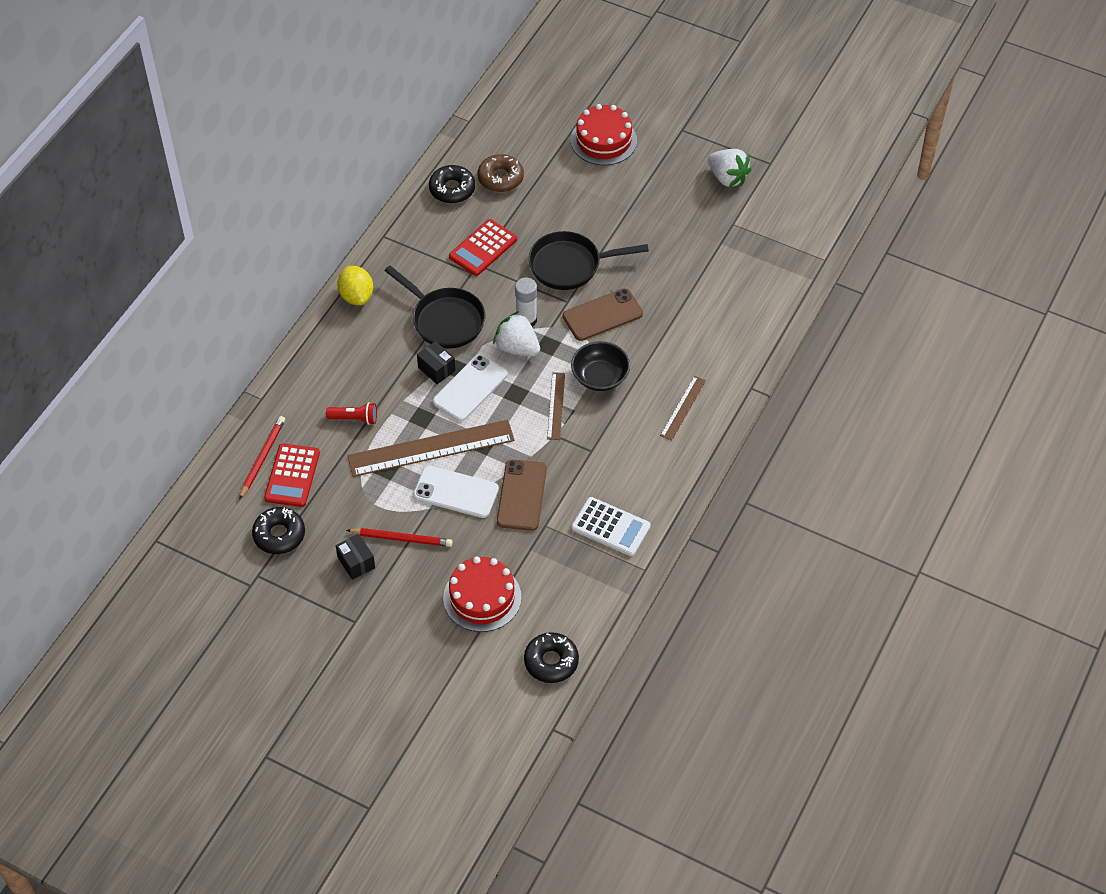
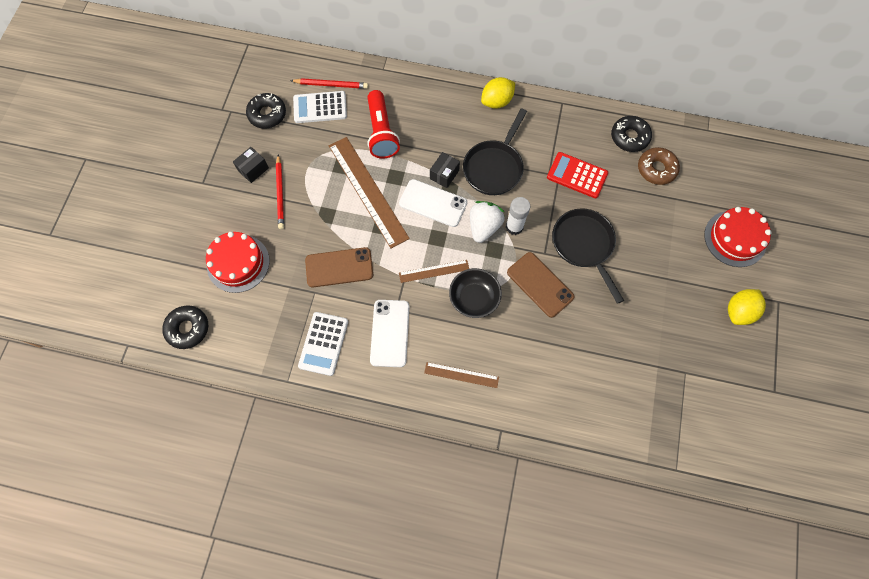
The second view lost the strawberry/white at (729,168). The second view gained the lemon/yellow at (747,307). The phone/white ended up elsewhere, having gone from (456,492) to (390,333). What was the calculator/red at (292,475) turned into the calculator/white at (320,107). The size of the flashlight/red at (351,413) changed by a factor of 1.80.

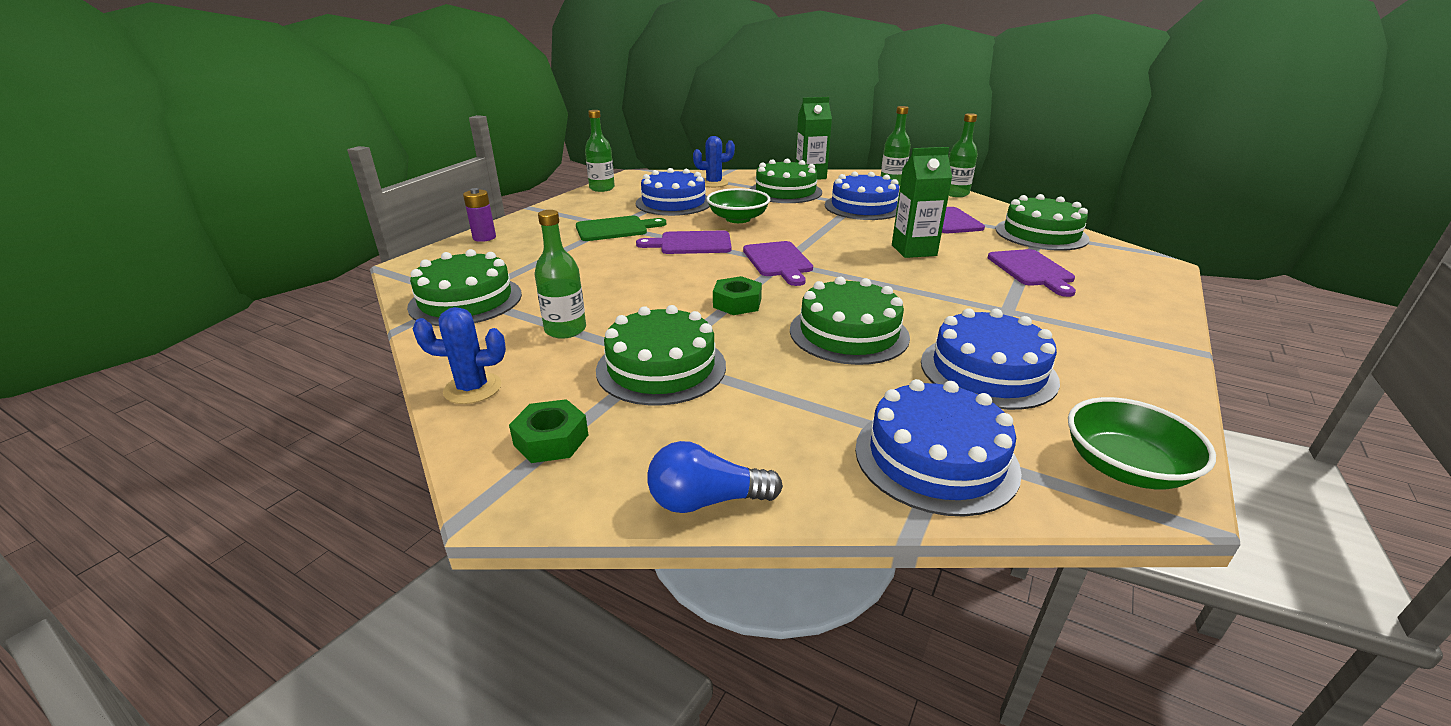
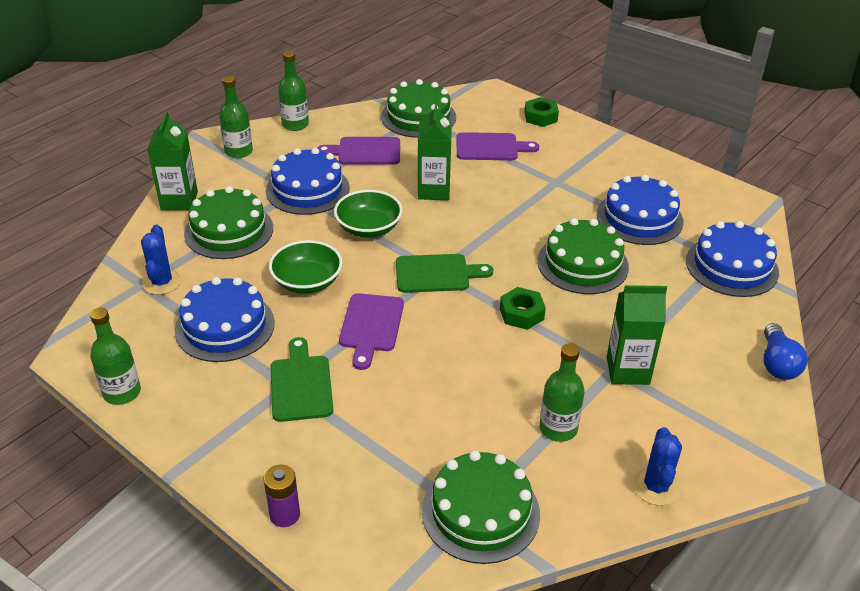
The nut/green ended up elsewhere, having gone from (548,431) to (541,112). The bowl/green ended up elsewhere, having gone from (1142,443) to (368,214). Where the cake/green stood at (661,355), the carton/green came to stand at (637,335). What was the cutting board/purple at (778,263) turned into the cutting board/green at (444,273).

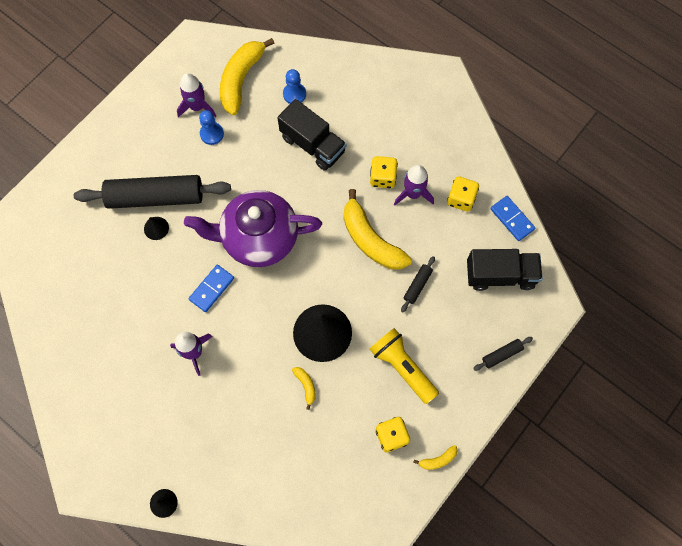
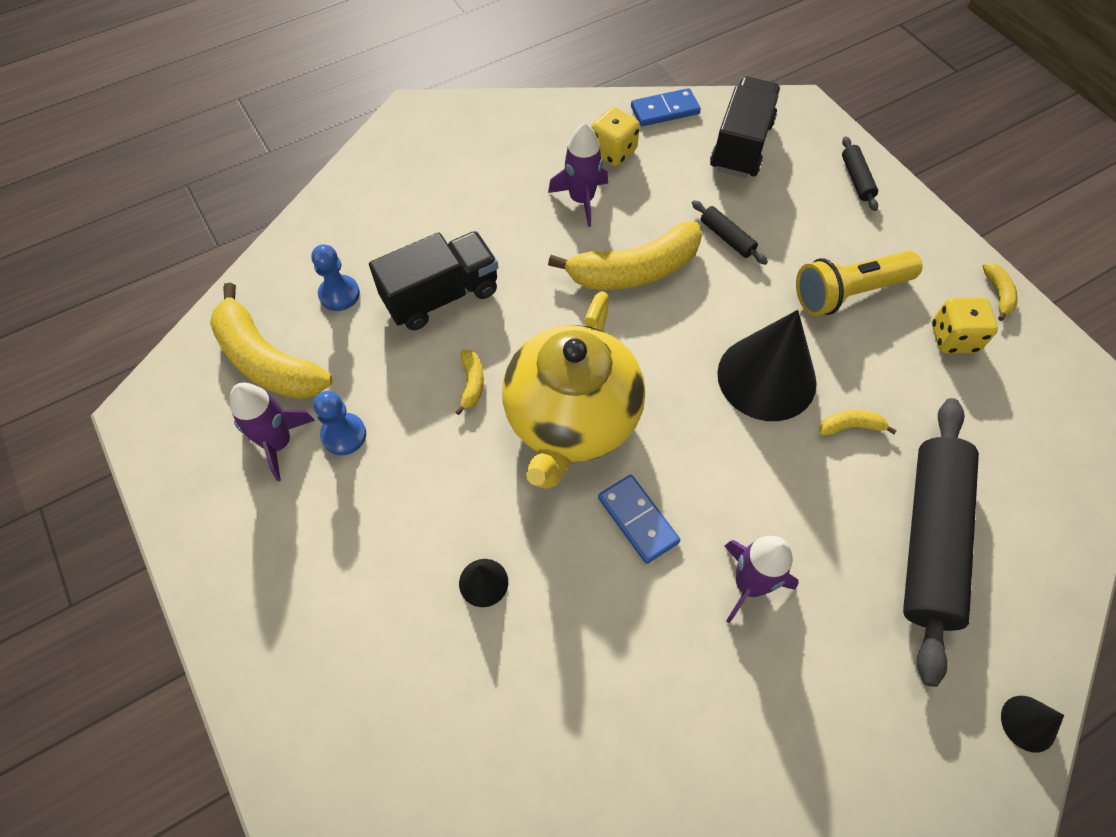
The second view lost the dice/yellow at (384,172). The second view gained the banana/yellow at (469,382). The rolling pin/black ended up elsewhere, having gone from (152,192) to (941,542). What was the teapot/purple at (253,228) turned into the teapot/yellow at (573,390).

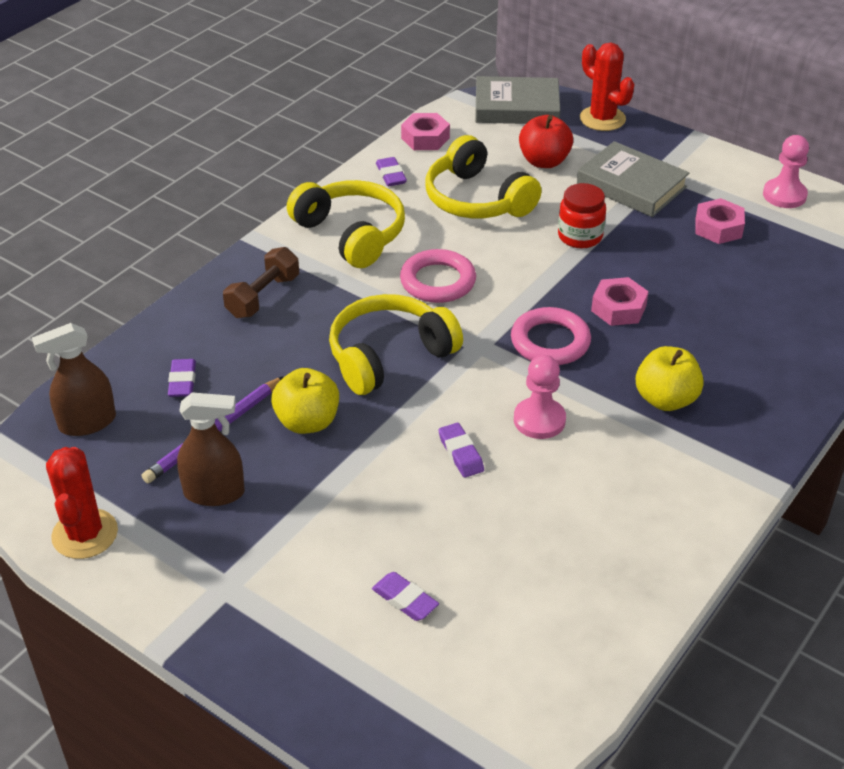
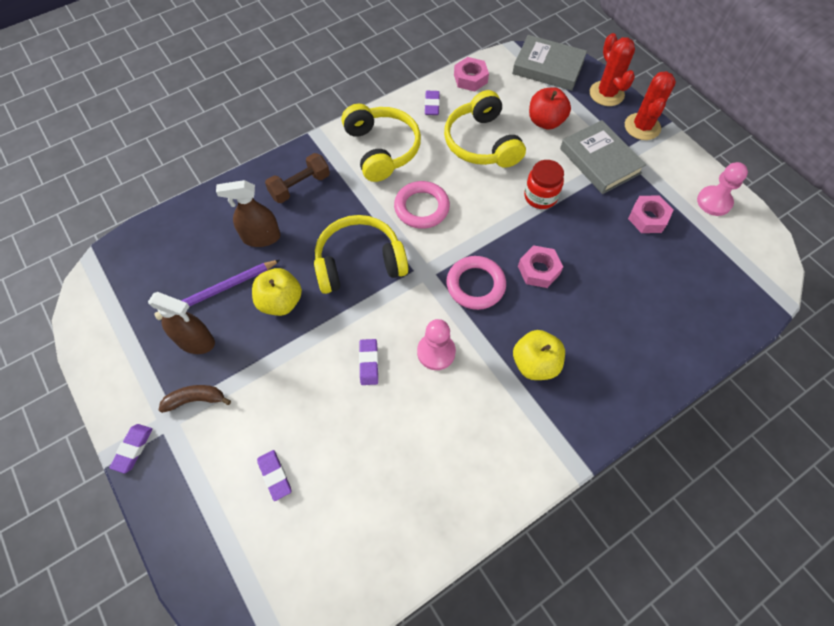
The second view gained the banana/brown at (195,399). The spray bottle/brown ended up elsewhere, having gone from (74,379) to (248,213). The cactus/red ended up elsewhere, having gone from (82,503) to (650,105). The eraser/purple ended up elsewhere, having gone from (182,378) to (130,448).

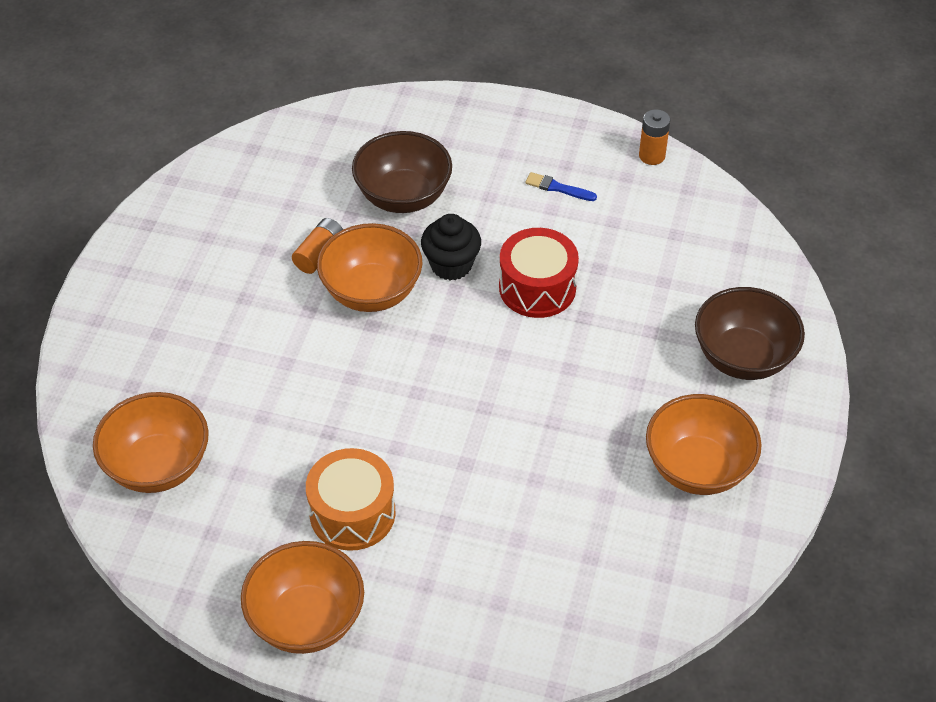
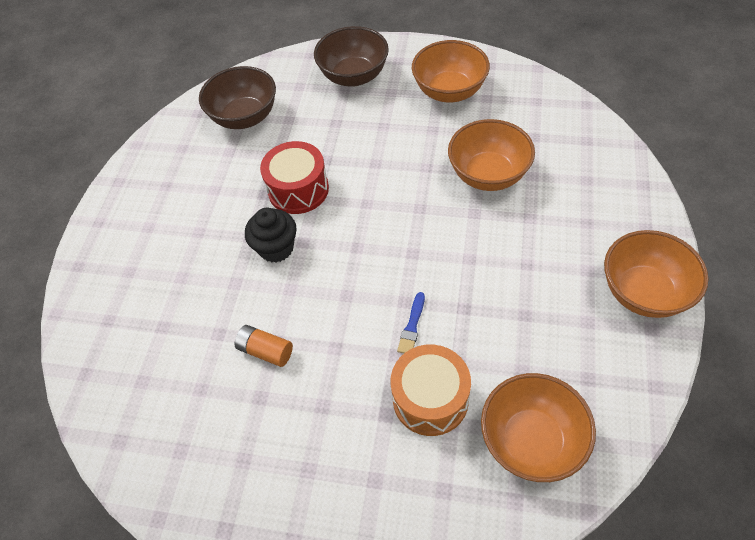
The second view lost the battery/orange at (654,137). The drum/orange ended up elsewhere, having gone from (351,499) to (431,390). The bowl/orange ended up elsewhere, having gone from (369,267) to (491,155). The bowl/brown ended up elsewhere, having gone from (402,172) to (237,97). The brush/blue ended up elsewhere, having gone from (561,186) to (411,322).

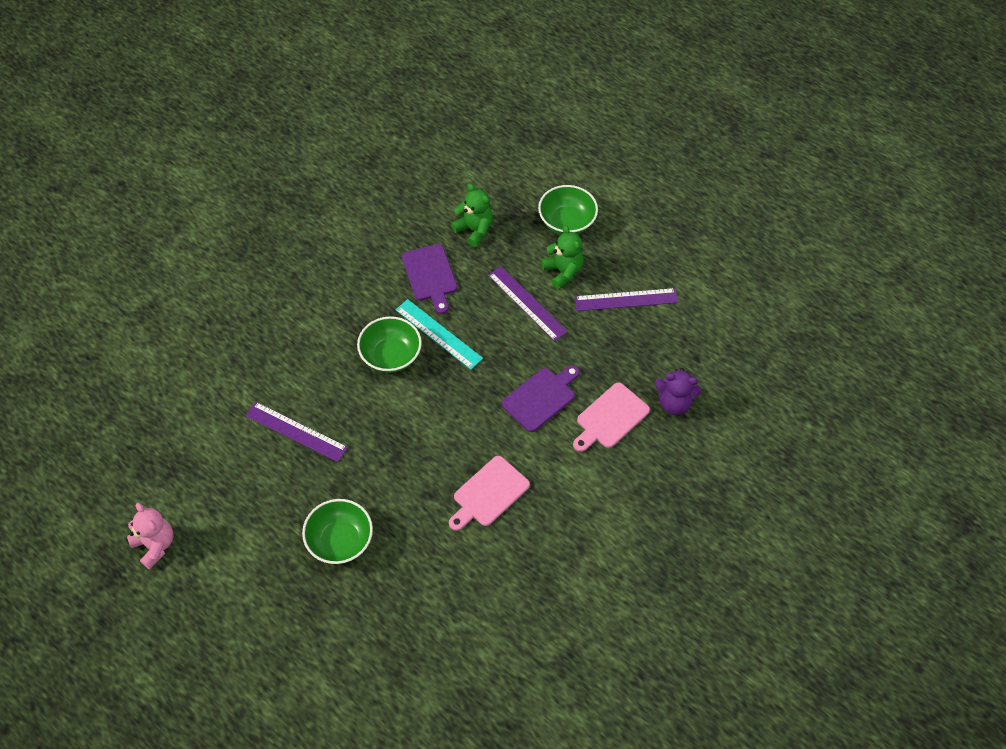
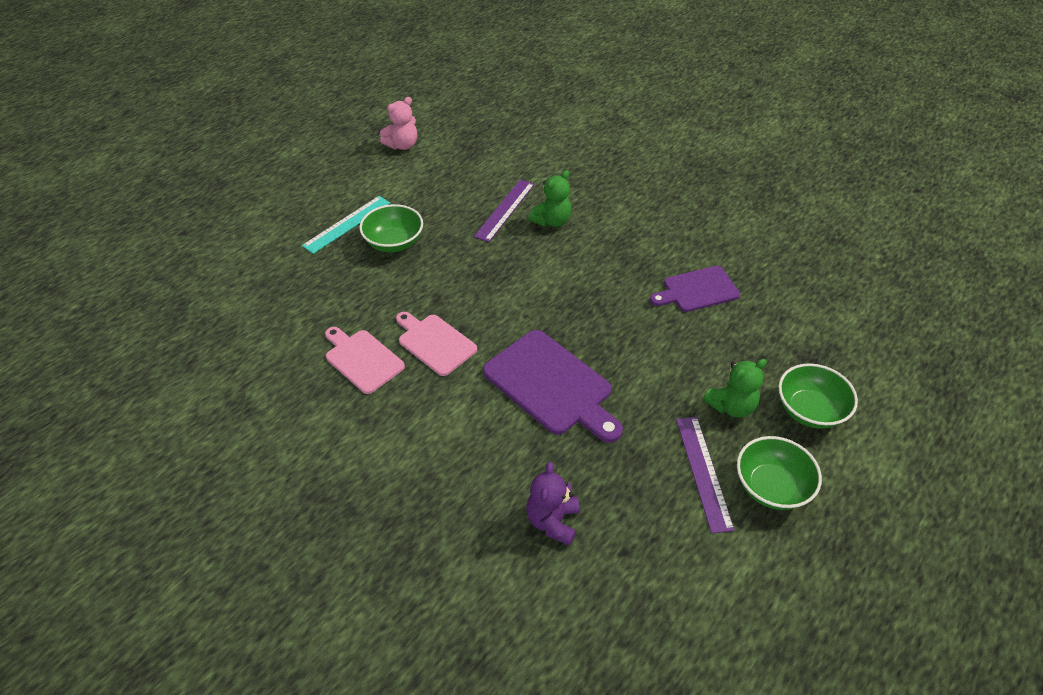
The second view lost the ruler/purple at (528,303). The bowl/green ended up elsewhere, having gone from (389,344) to (779,473). The ruler/turquoise ended up elsewhere, having gone from (439,334) to (346,225). The teddy bear/green ended up elsewhere, having gone from (472,215) to (550,198). The cutting board/pink ended up elsewhere, having gone from (611,417) to (365,360). The size of the cutting board/purple at (541,398) changed by a factor of 1.57.

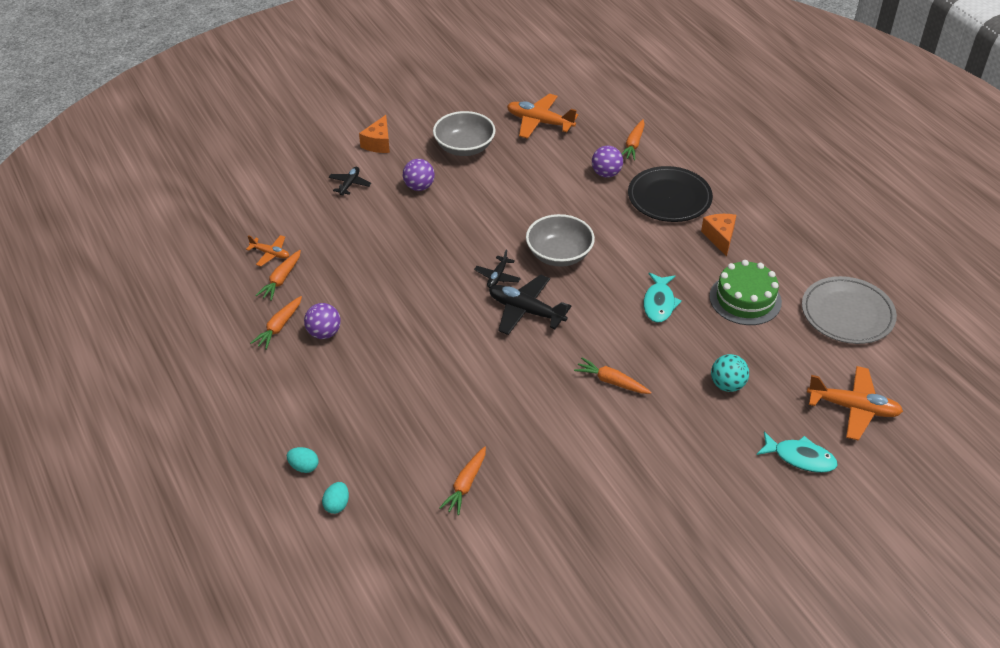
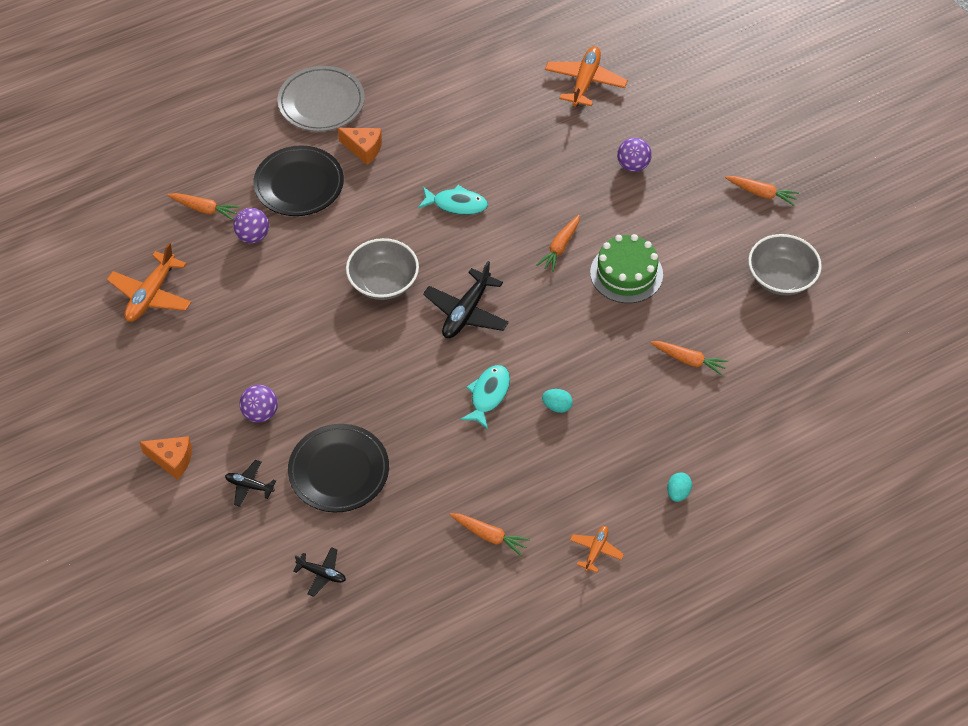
The second view lost the ball/turquoise at (730,373). The second view gained the plate/black at (338,468). The plane/orange ended up elsewhere, having gone from (267,251) to (597,549). The carrot/orange ended up elsewhere, having gone from (278,275) to (762,191). The ball/purple ended up elsewhere, having gone from (322,321) to (634,154). The egg/turquoise ended up elsewhere, having gone from (335,498) to (557,401). The bowl/grey ended up elsewhere, having gone from (464,133) to (785,264). The plane/black ended up elsewhere, having gone from (497,269) to (319,572). The cake/green ended up elsewhere, having gone from (746,292) to (626,268). The fish/turquoise ended up elsewhere, having gone from (797,452) to (485,397). The plate/grey ended up elsewhere, having gone from (849,310) to (321,99). The cheese/orange at (718,235) ended up facing another way, 150 degrees counterclockwise from before.

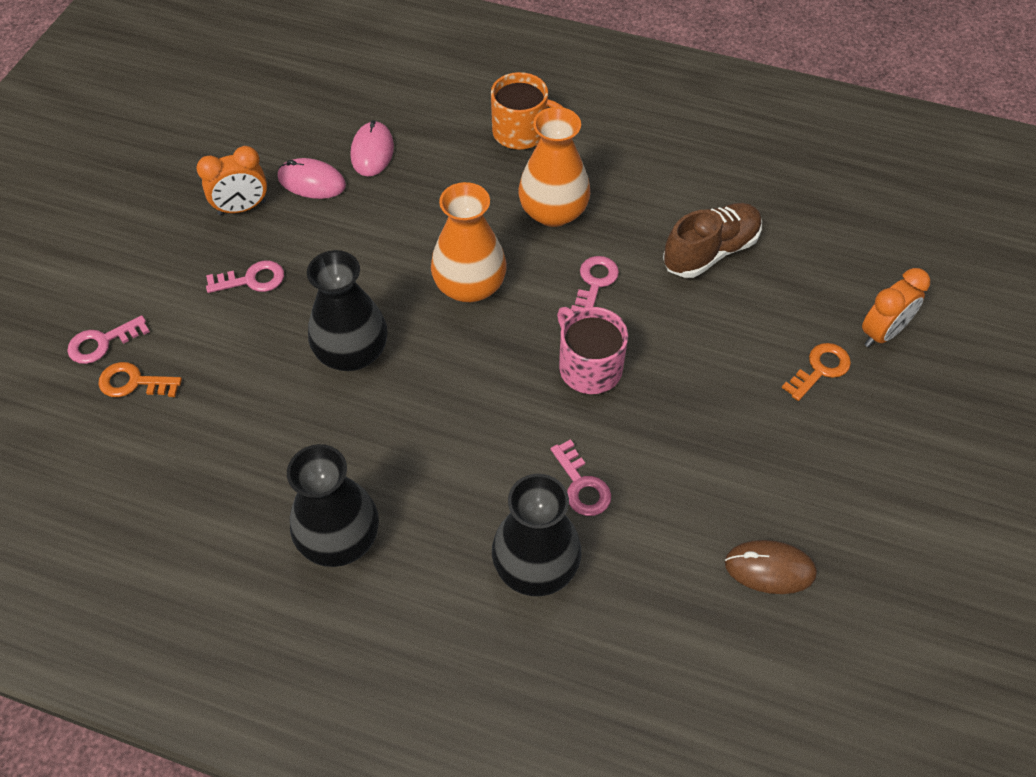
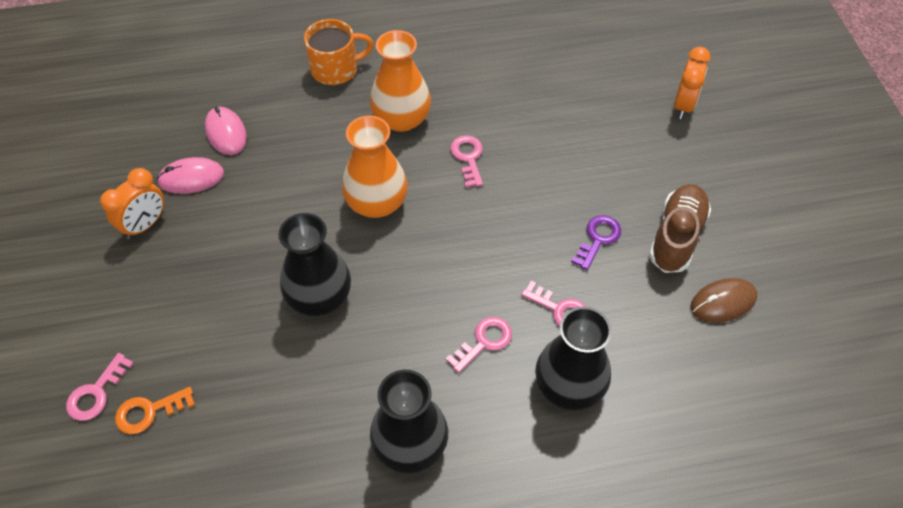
The second view lost the mug/pink at (592,350). The second view lost the key/orange at (816,372). The second view gained the key/purple at (596,242). The key/pink ended up elsewhere, having gone from (245,276) to (478,345). The shoe/brown ended up elsewhere, having gone from (712,240) to (680,228).

